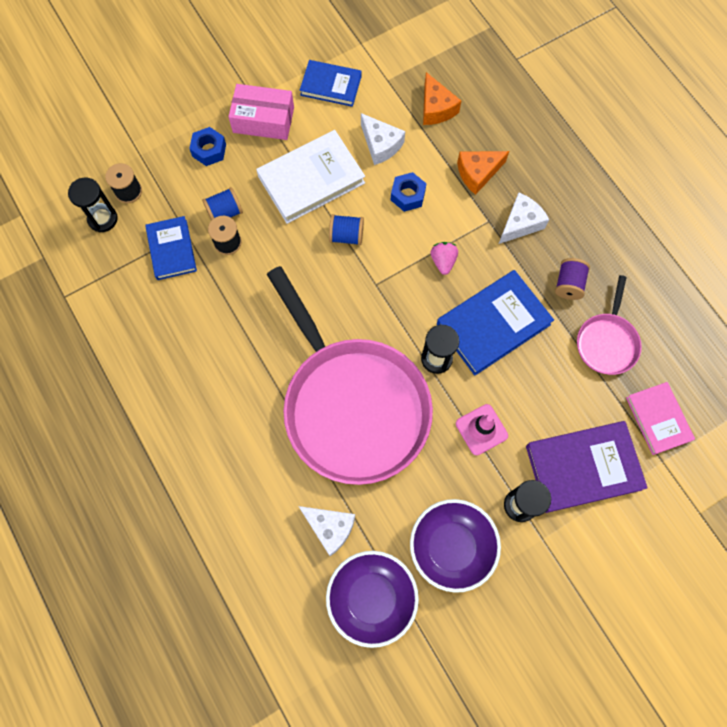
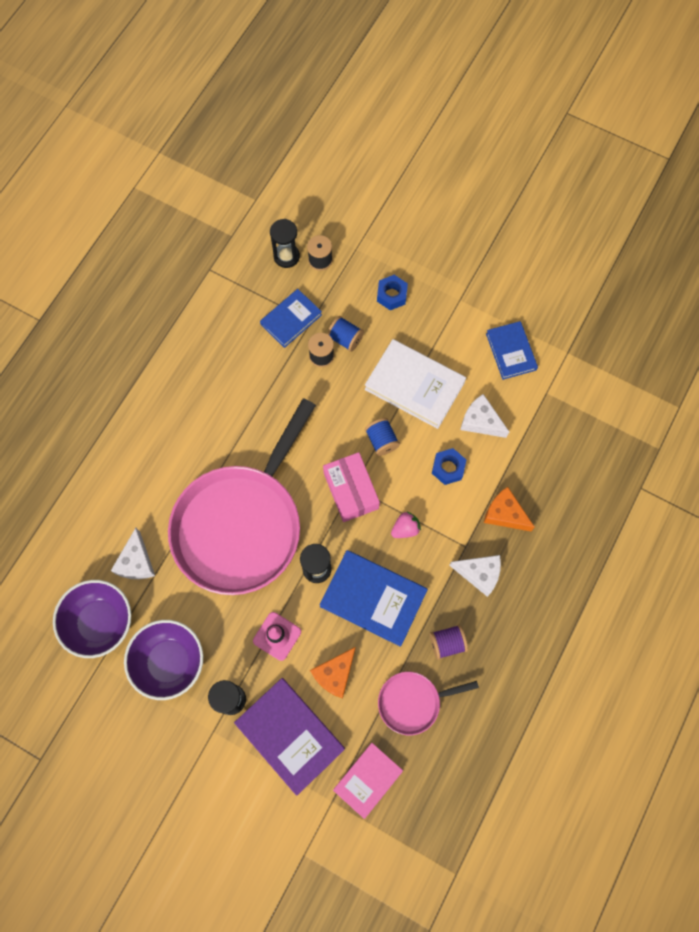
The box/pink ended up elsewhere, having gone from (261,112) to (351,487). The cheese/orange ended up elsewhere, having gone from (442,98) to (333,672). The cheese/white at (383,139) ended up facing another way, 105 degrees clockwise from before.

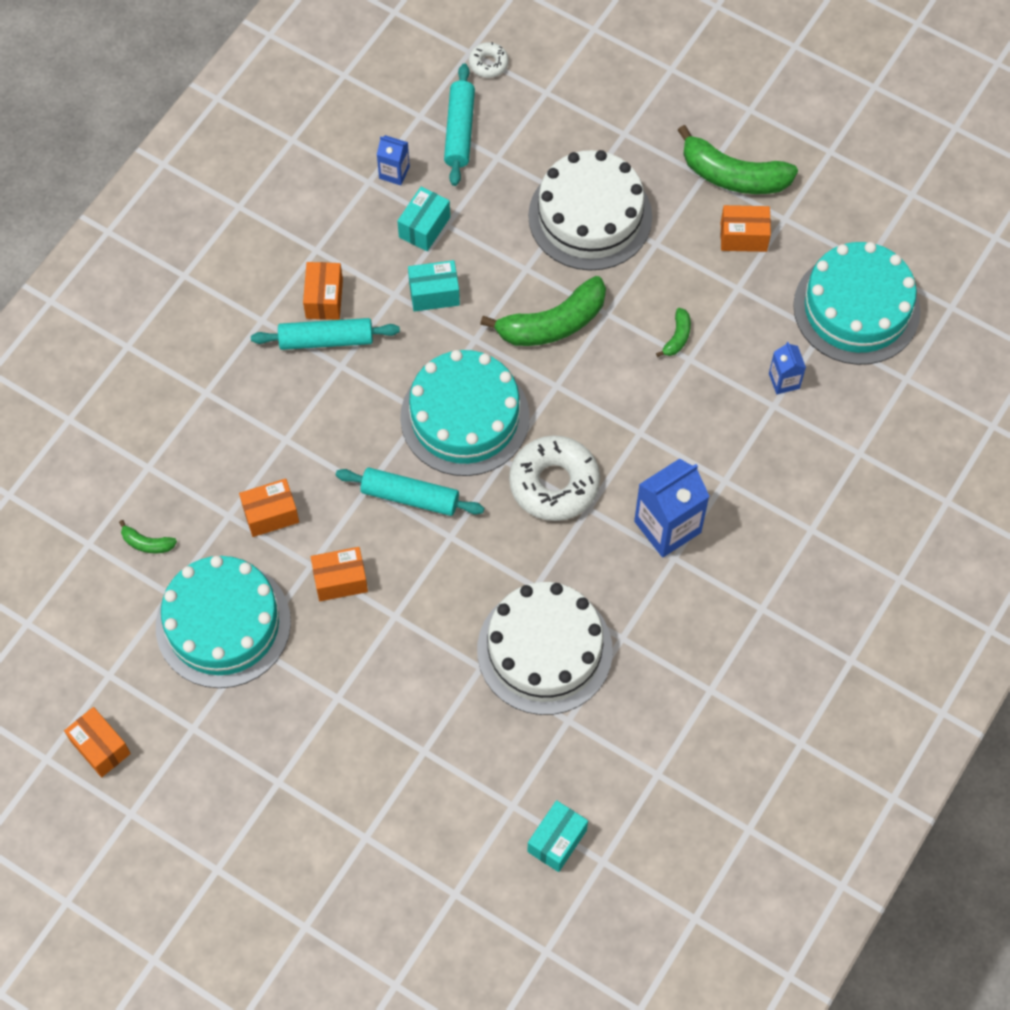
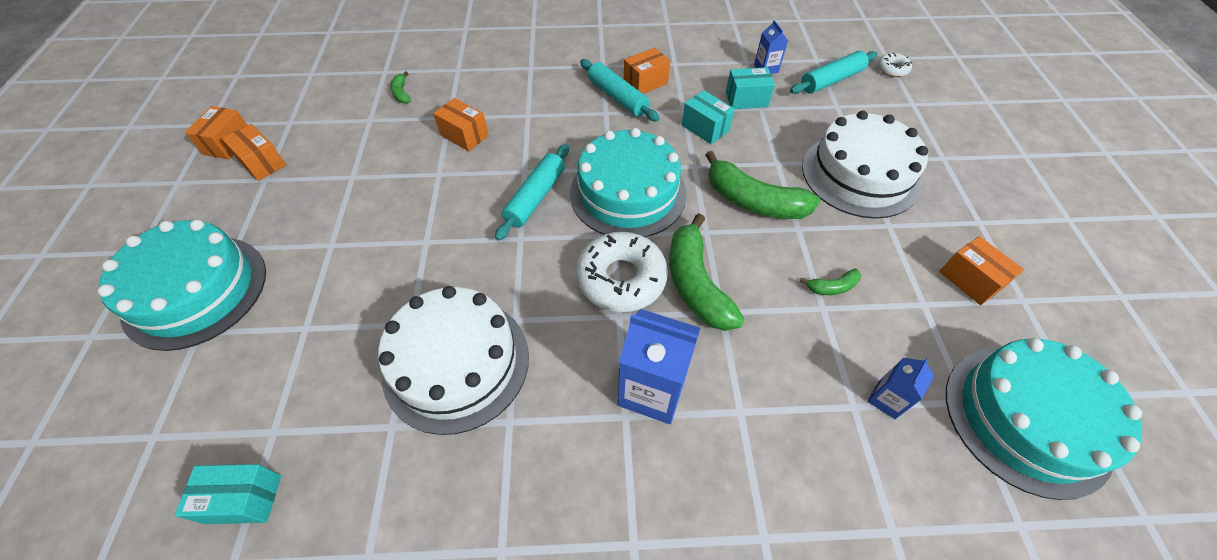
The cake/turquoise ended up elsewhere, having gone from (223,622) to (182,285). The box/orange ended up elsewhere, having gone from (339,574) to (254,152). The banana/green ended up elsewhere, having gone from (738,159) to (707,272). The rolling pin/turquoise at (410,492) ended up facing another way, 45 degrees clockwise from before.

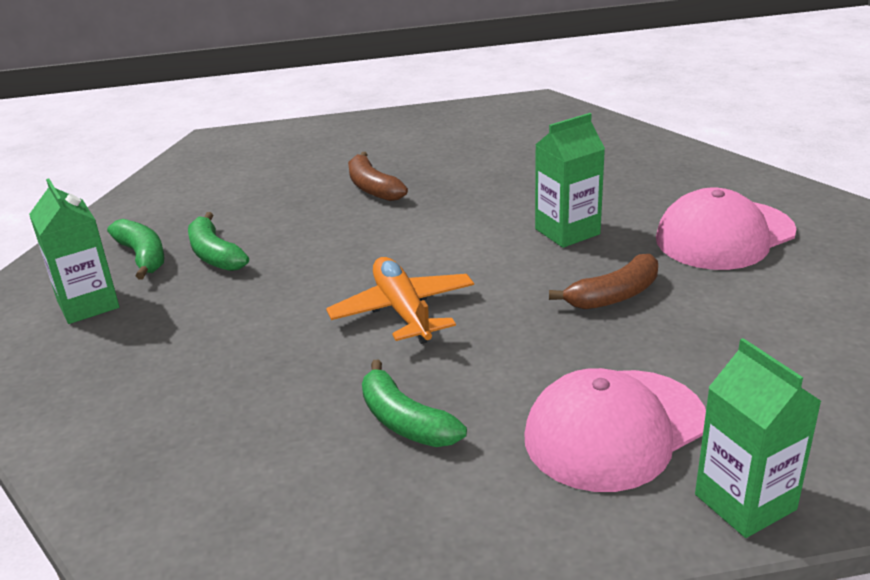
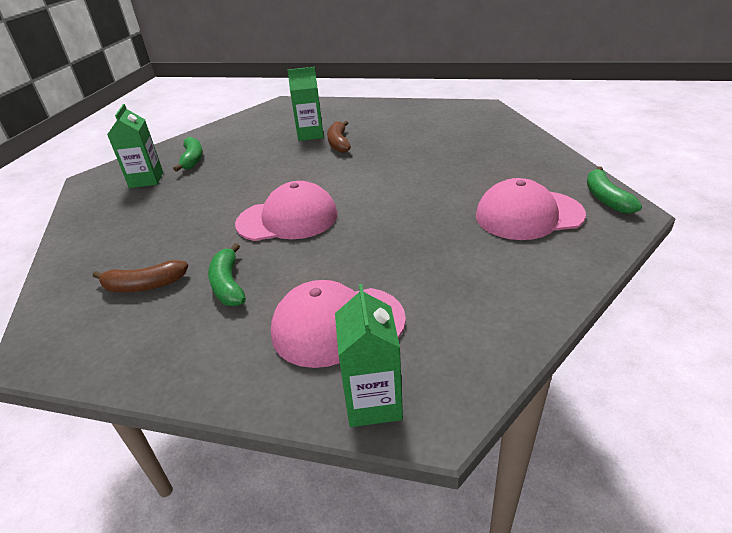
The banana/green ended up elsewhere, having gone from (218,241) to (614,190). The carton/green ended up elsewhere, having gone from (570,180) to (305,104). The banana/brown ended up elsewhere, having gone from (603,281) to (140,276). Where the plane/orange stood at (400,300), the cap/pink came to stand at (286,211).

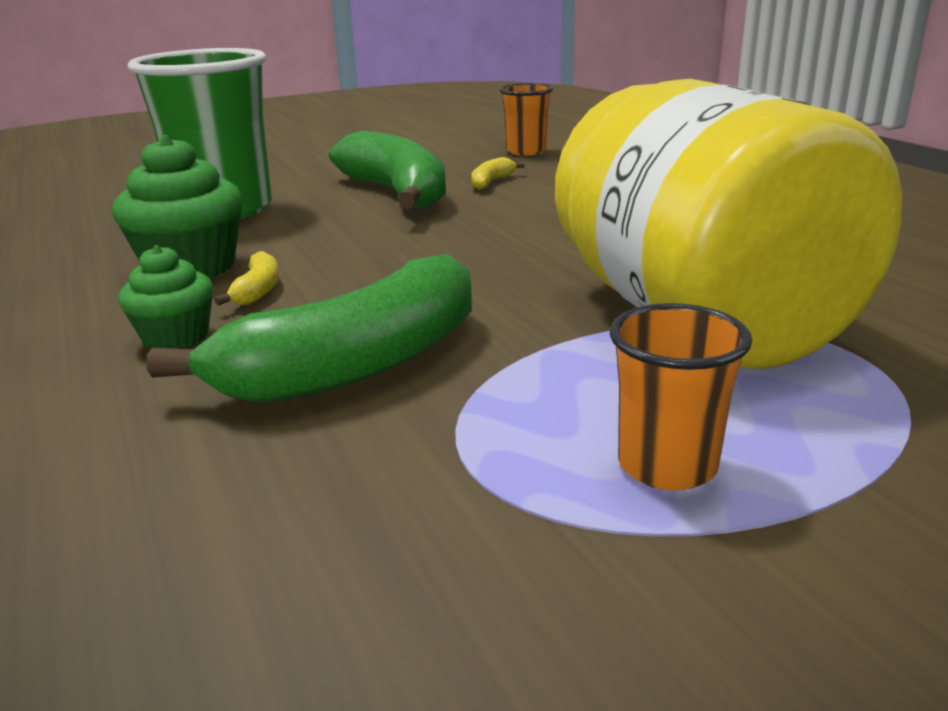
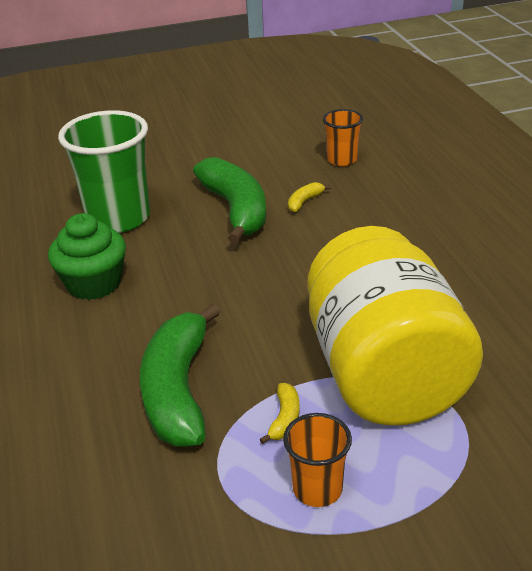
The second view lost the cupcake/green at (165,297). The banana/yellow ended up elsewhere, having gone from (246,278) to (280,413). The banana/green at (309,329) ended up facing another way, 120 degrees clockwise from before.

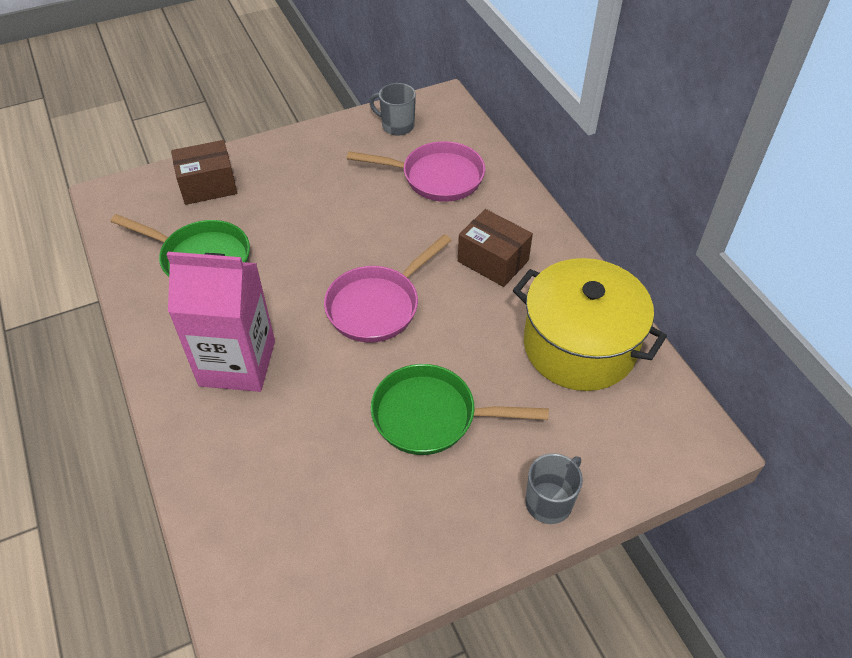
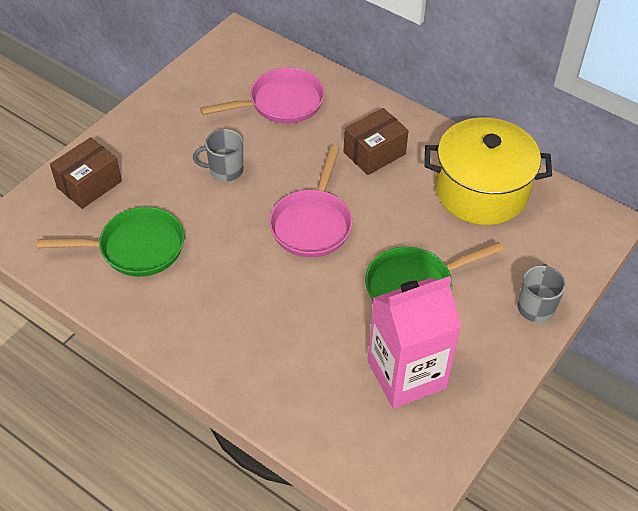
The carton/pink ended up elsewhere, having gone from (221,322) to (414,342). The mug/grey ended up elsewhere, having gone from (392,109) to (218,155). The box/brown at (495,248) ended up facing another way, 45 degrees counterclockwise from before.

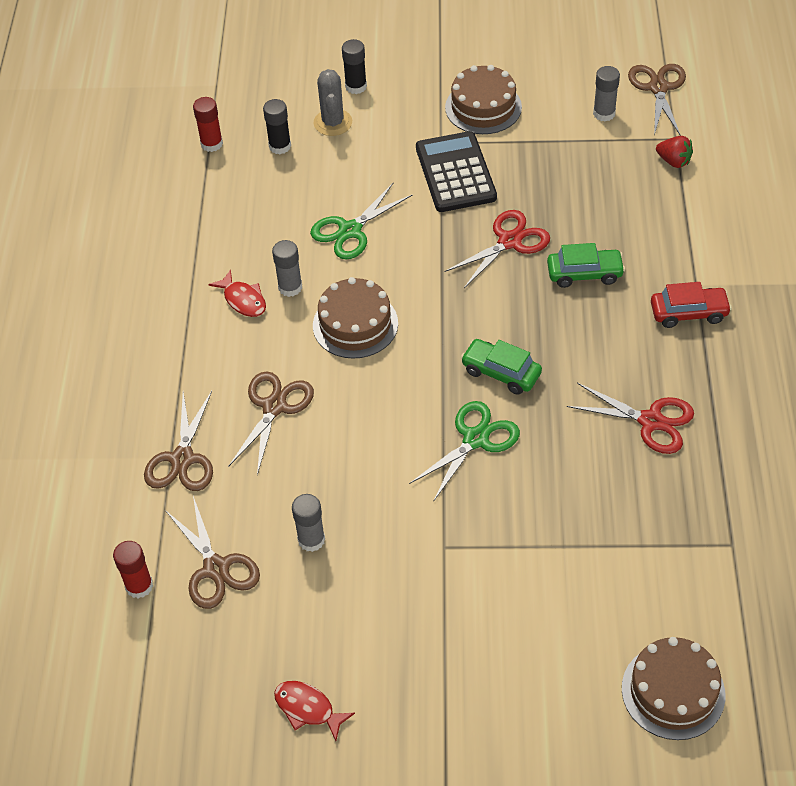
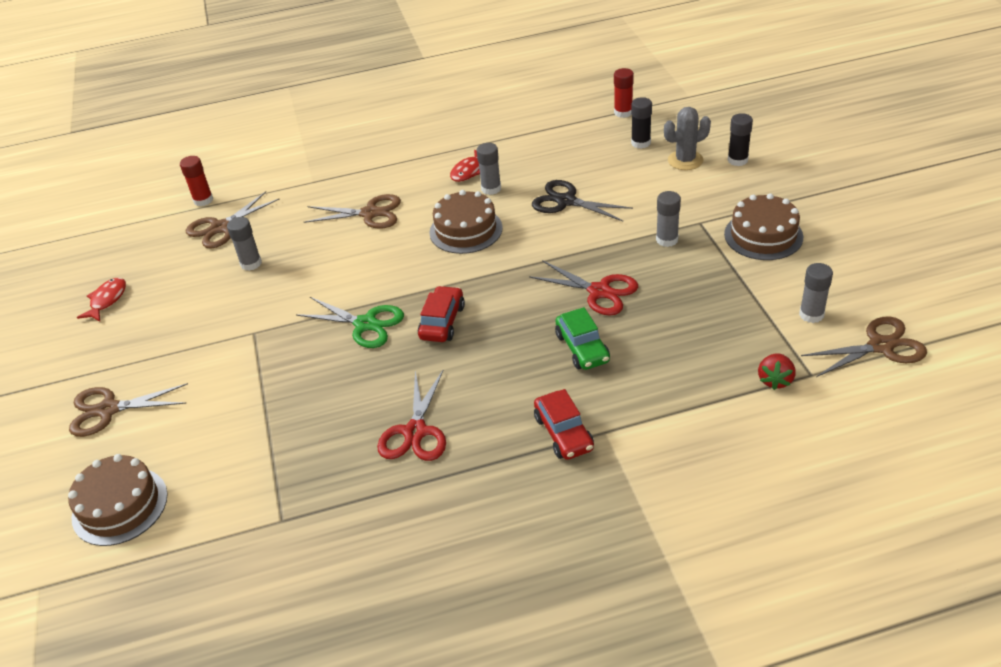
The scissors/brown ended up elsewhere, having gone from (178,441) to (128,410). Where the calculator/black stood at (456,171), the glue stick/grey came to stand at (668,219). What was the scissors/green at (361,221) turned into the scissors/black at (582,200). What was the car/green at (501,367) turned into the car/red at (441,314).

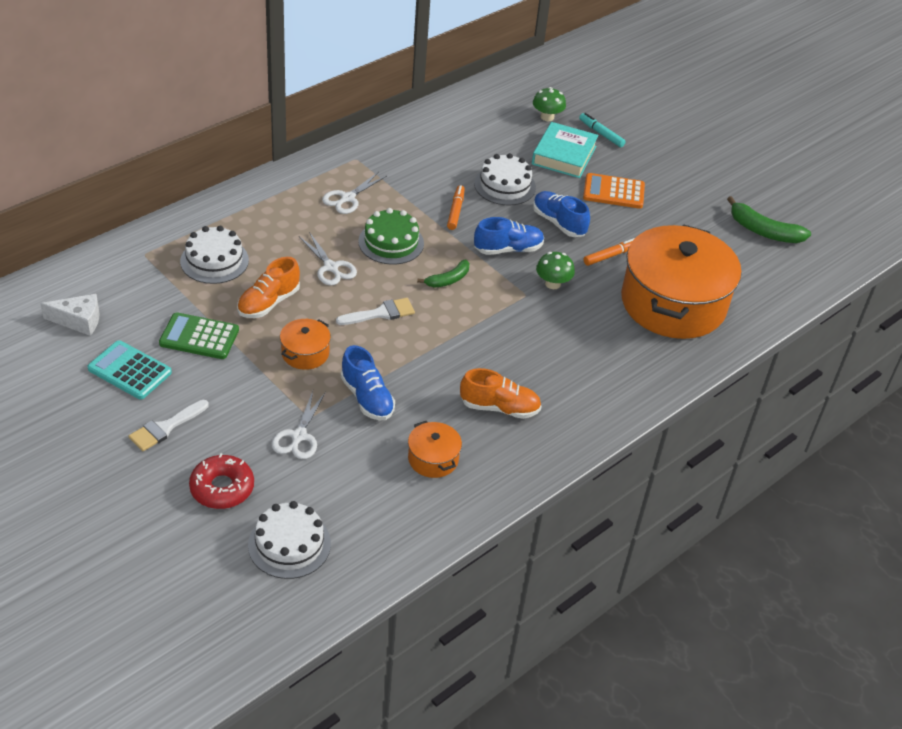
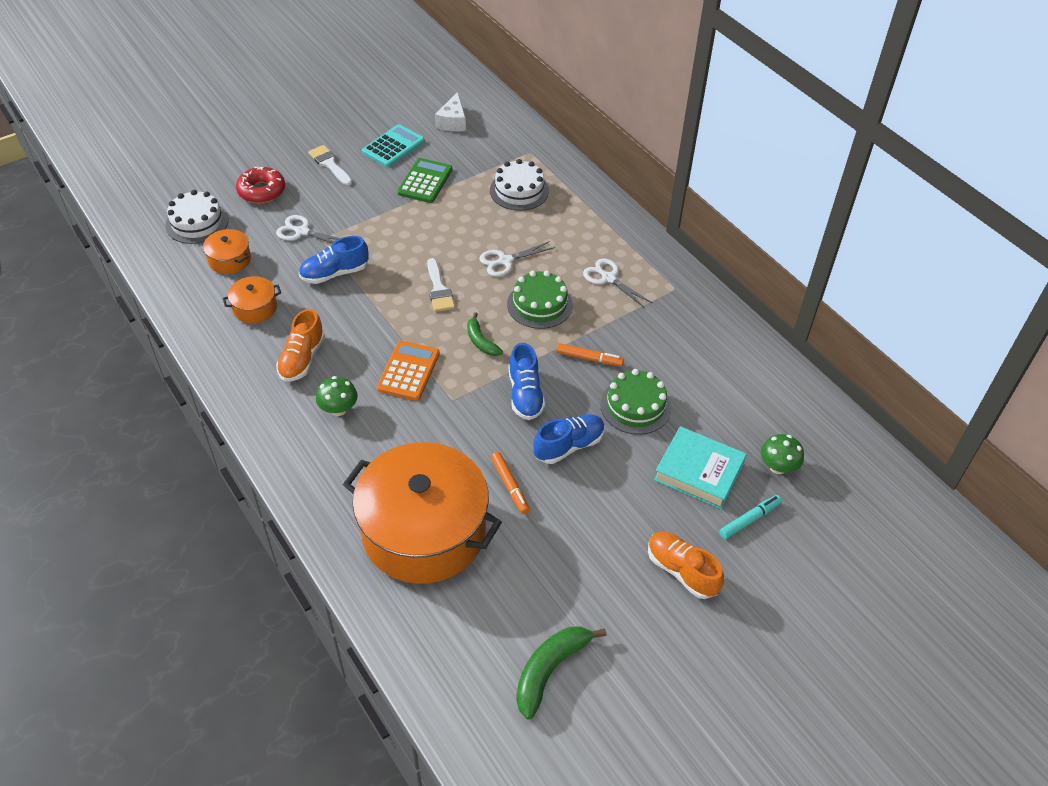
The shoe/orange ended up elsewhere, having gone from (268,287) to (686,565). The pot/orange ended up elsewhere, having gone from (305,344) to (227,251). The mushroom/green ended up elsewhere, having gone from (555,270) to (337,396). The calculator/orange ended up elsewhere, having gone from (614,191) to (408,371). What was the cake/white at (505,179) turned into the cake/green at (635,401).

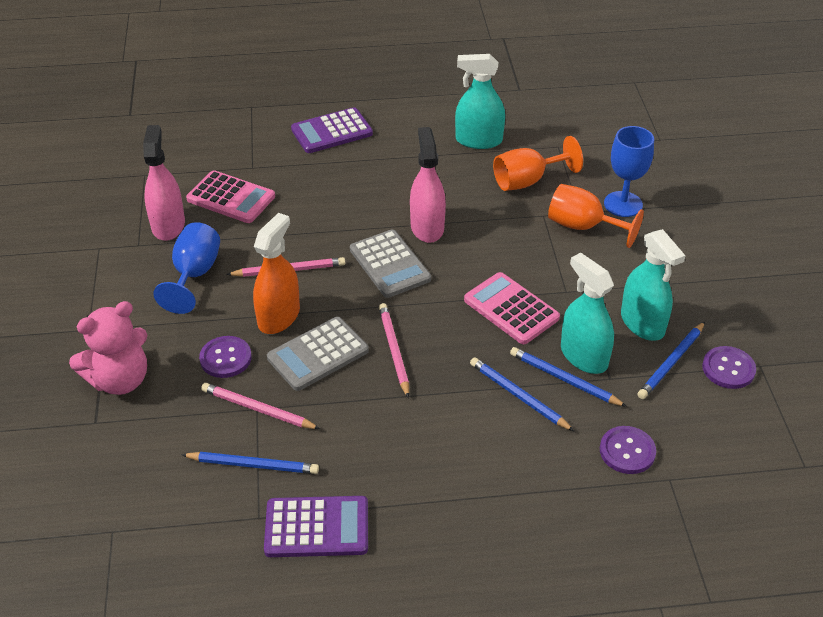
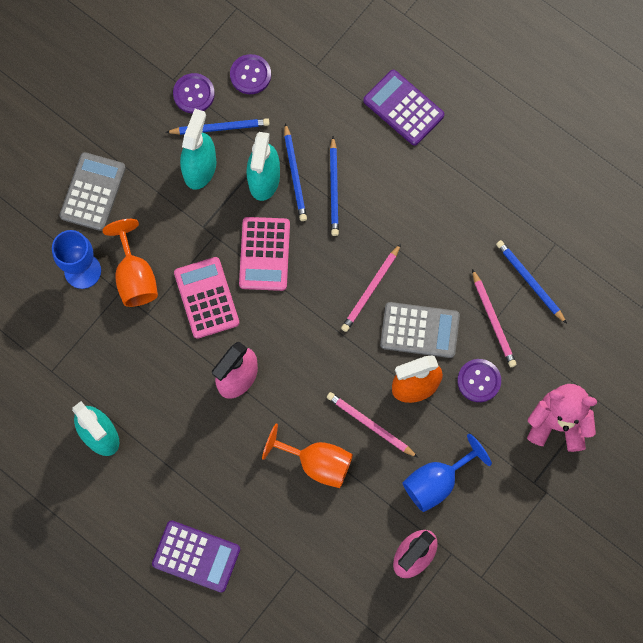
The calculator/pink ended up elsewhere, having gone from (230,196) to (206,298). The calculator/purple ended up elsewhere, having gone from (316,526) to (403,108). The calculator/grey ended up elsewhere, having gone from (390,264) to (93,191). The goblet/orange ended up elsewhere, having gone from (538,163) to (307,455). The button/purple ended up elsewhere, having gone from (628,450) to (250,74).

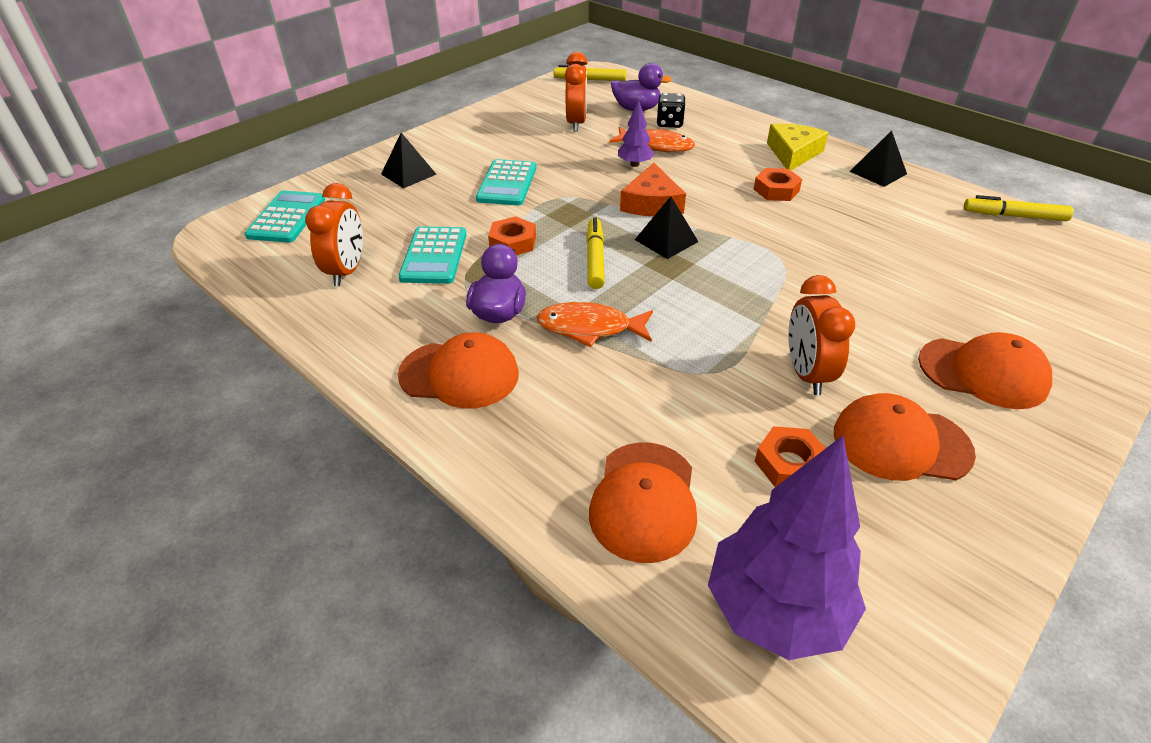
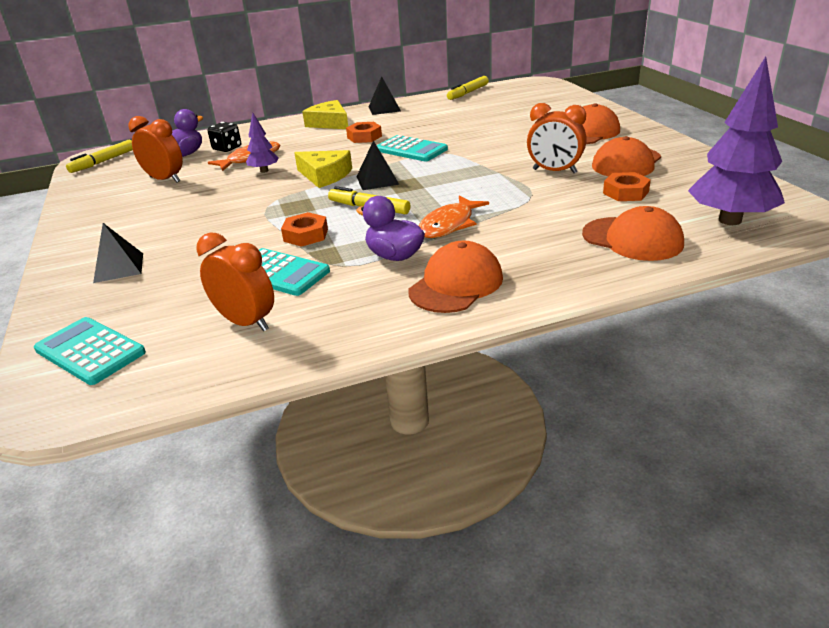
The calculator/turquoise ended up elsewhere, having gone from (506,182) to (412,148). What was the cheese/orange at (653,189) turned into the cheese/yellow at (323,169).

